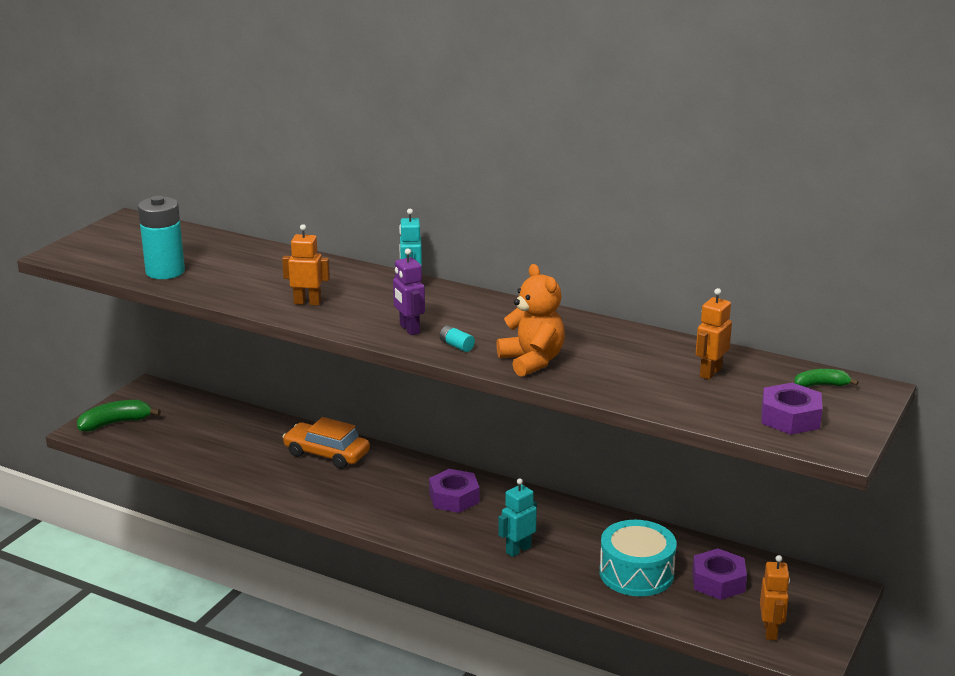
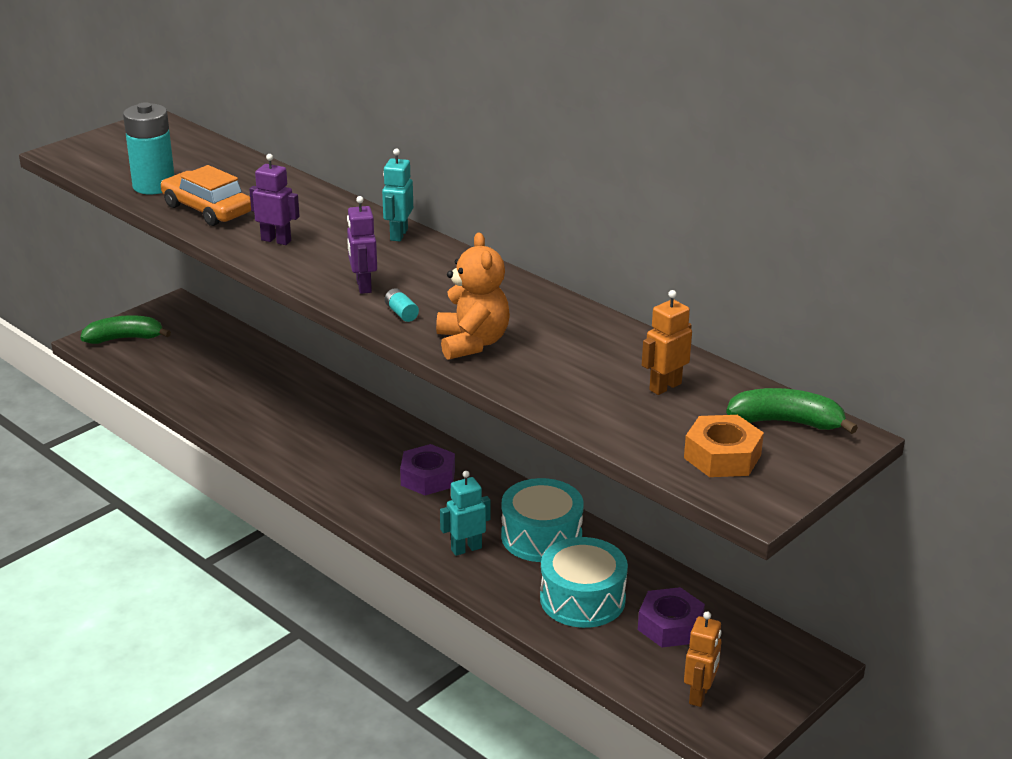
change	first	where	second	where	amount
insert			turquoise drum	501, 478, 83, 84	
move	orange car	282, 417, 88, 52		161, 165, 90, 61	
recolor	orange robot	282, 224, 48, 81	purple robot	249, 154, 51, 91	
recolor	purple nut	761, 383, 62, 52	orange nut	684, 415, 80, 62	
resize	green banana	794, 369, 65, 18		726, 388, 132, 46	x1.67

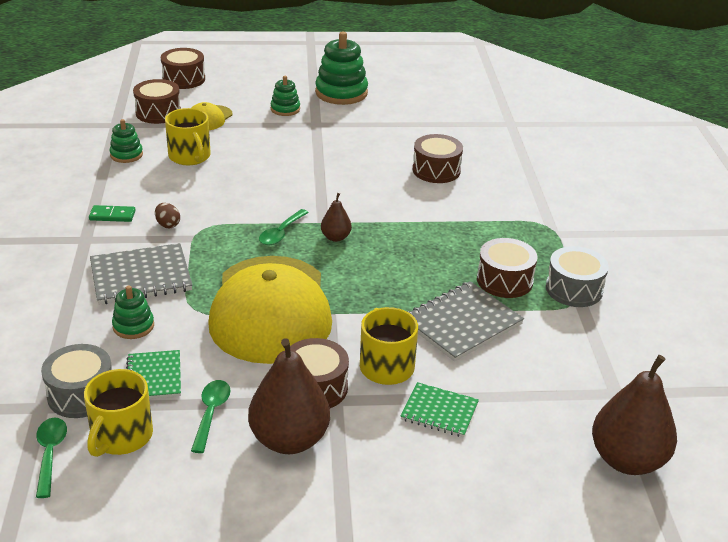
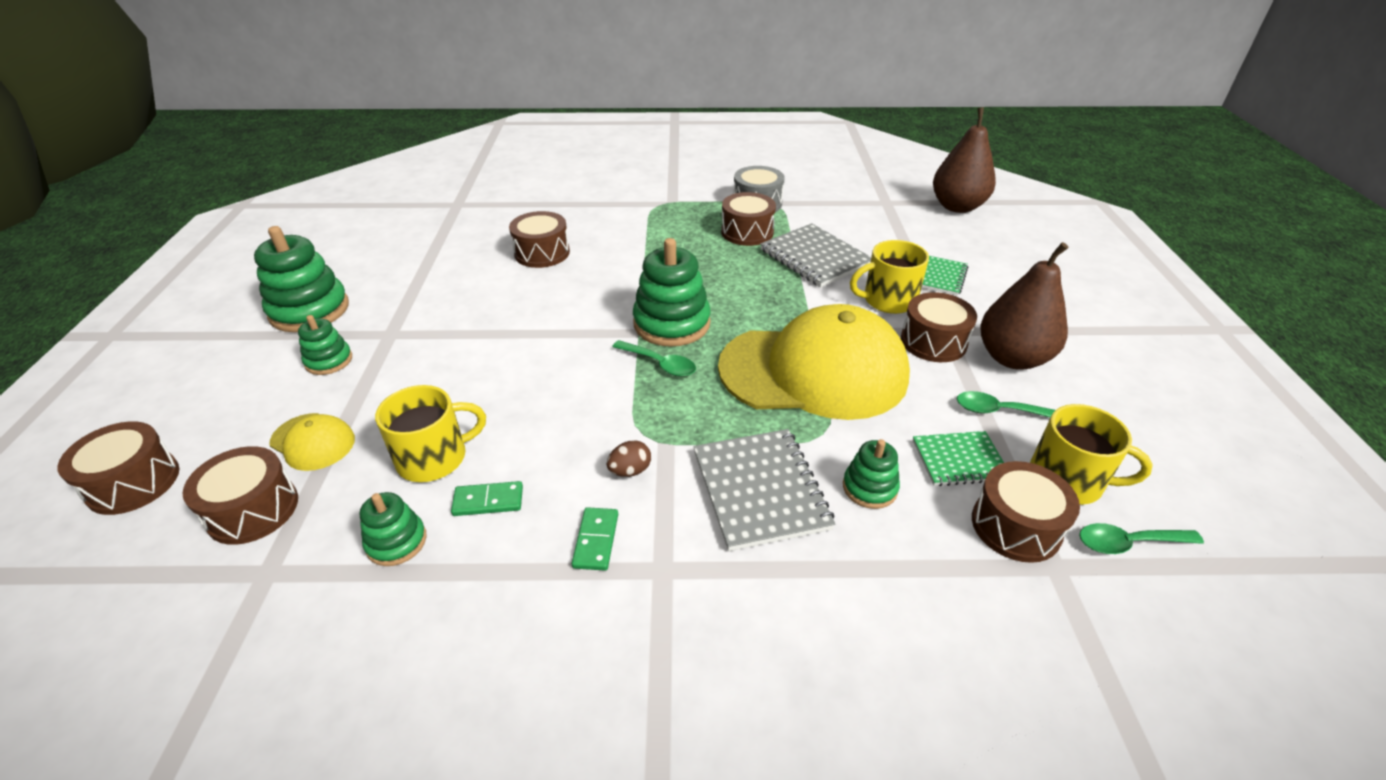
change	first	where	second	where	amount
insert			green domino	451, 481, 72, 35	
replace	brown pear	321, 193, 31, 49	green stacking toy	633, 238, 78, 109	
recolor	grey drum	41, 344, 71, 74	brown drum	972, 461, 108, 102	

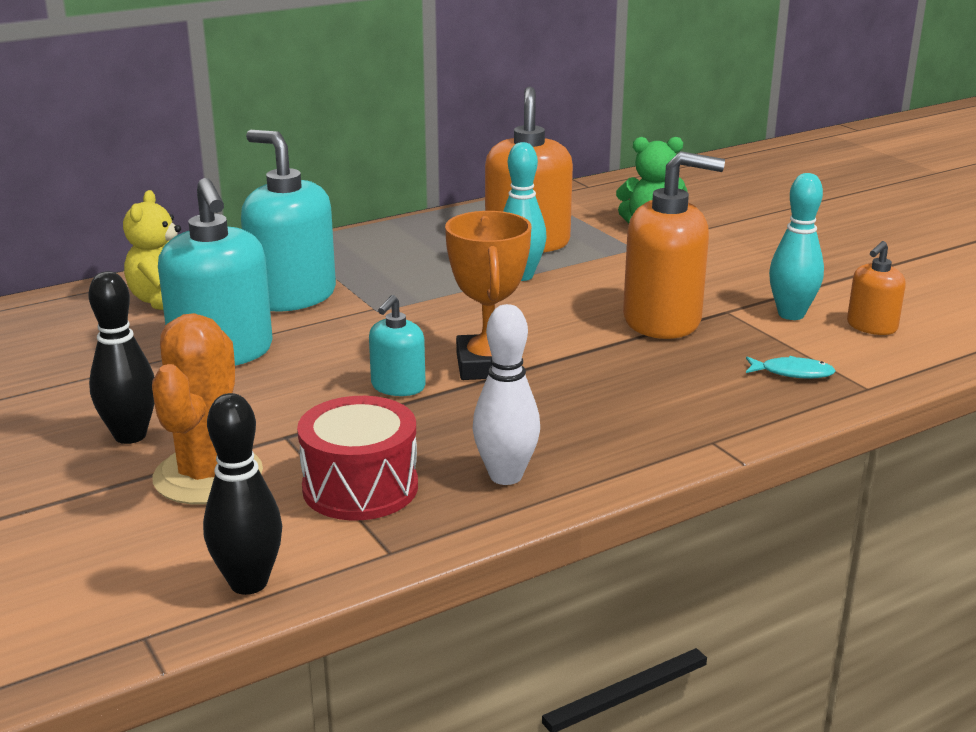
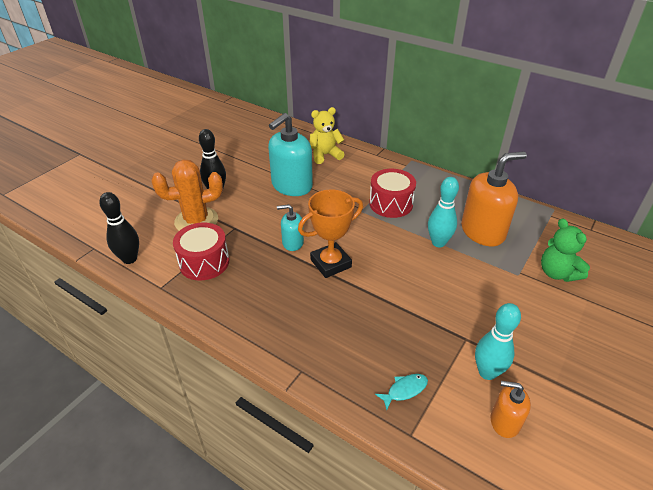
change	first	where	second	where	amount
delete	turquoise soap dispenser	241, 130, 95, 182			
delete	white bowling pin	472, 304, 68, 181			
delete	orange soap dispenser	623, 151, 102, 188			
insert			red drum	369, 169, 47, 49	
rotate	turquoise fish	746, 356, 90, 23		375, 374, 53, 36	105 degrees counterclockwise

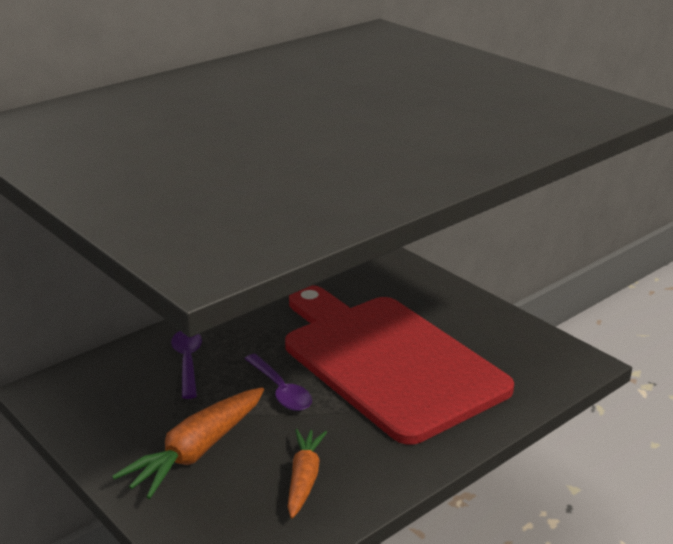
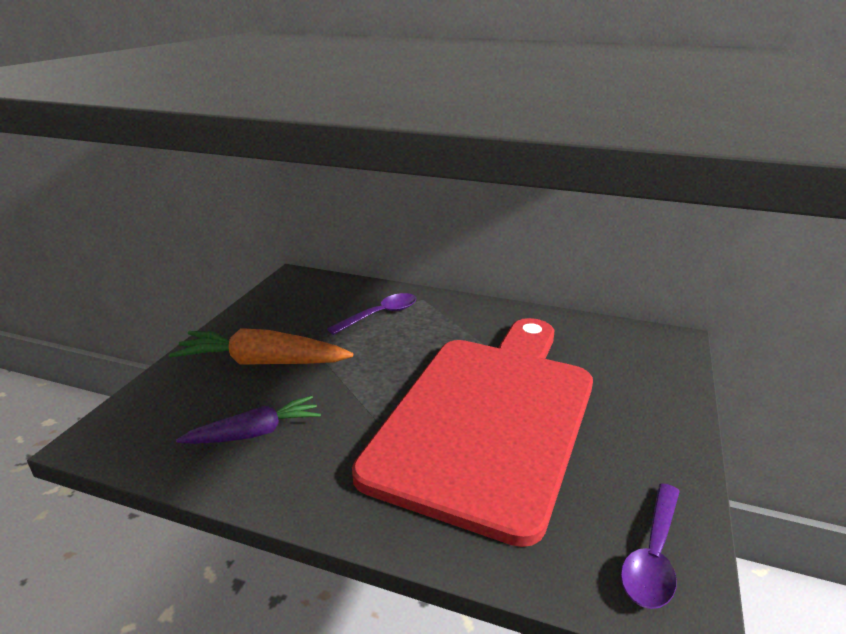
change	first	where	second	where	amount
move	purple spoon	245, 354, 67, 57		621, 483, 59, 126	
recolor	orange carrot	288, 429, 39, 89	purple carrot	176, 395, 145, 49	

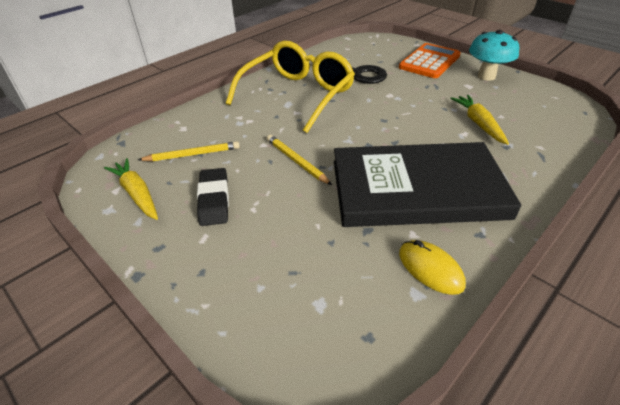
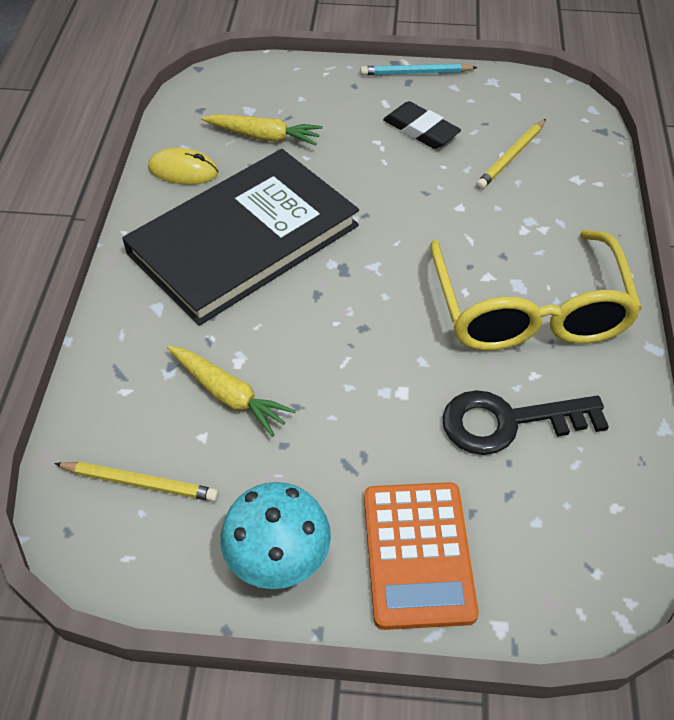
change	first	where	second	where	amount
insert			turquoise pencil	360, 64, 118, 11	
move	yellow carrot	104, 158, 54, 62		201, 114, 122, 32	
move	yellow pencil	267, 135, 65, 50		54, 462, 165, 40	

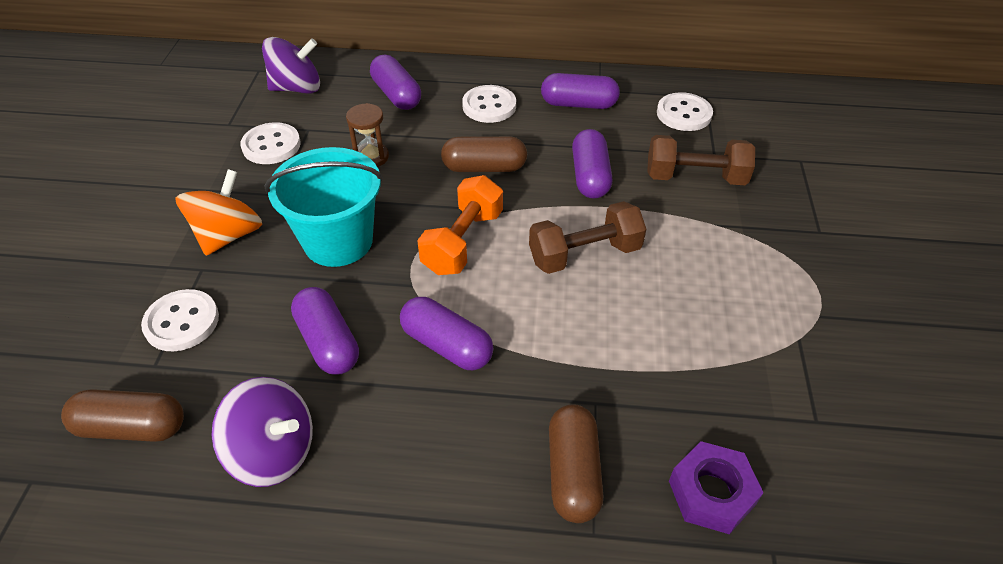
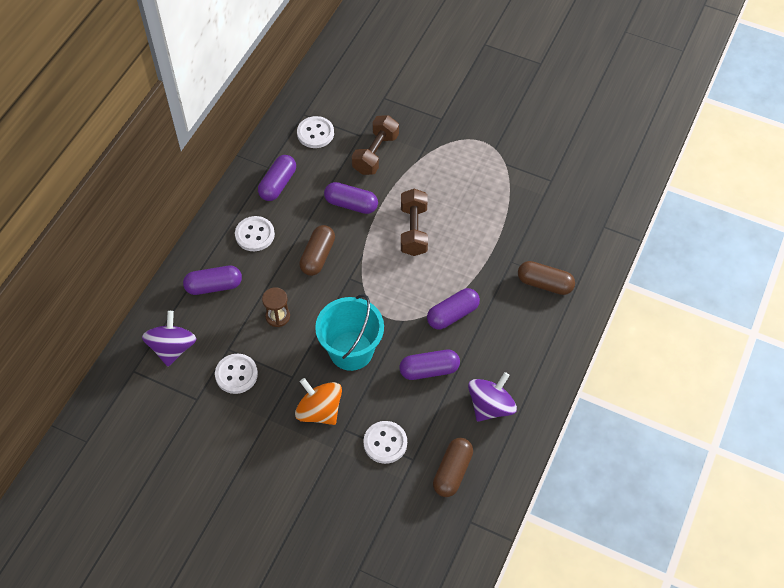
change	first	where	second	where	amount
delete	orange dumbbell	417, 175, 86, 100			
delete	purple nut	669, 441, 95, 93			

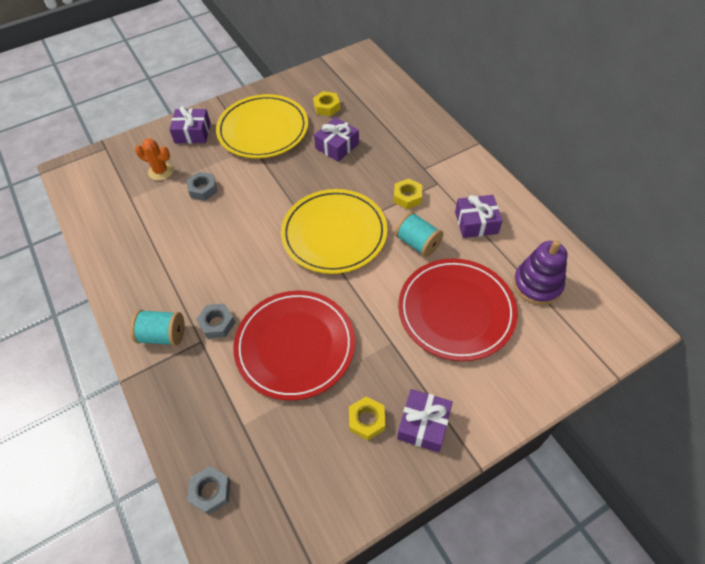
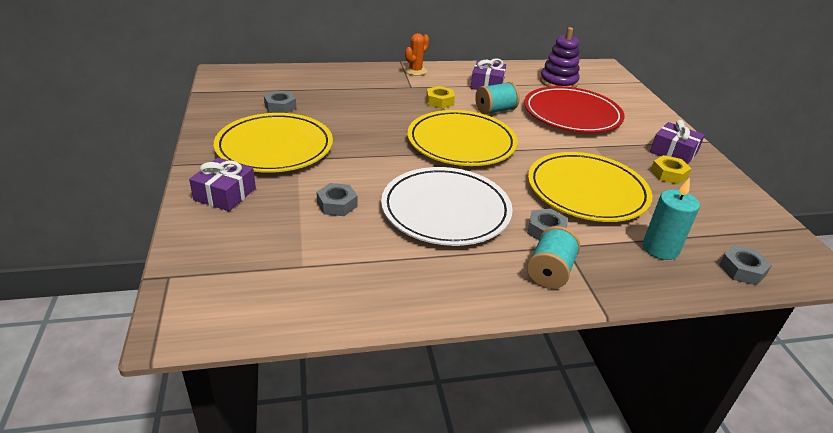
change	first	where	second	where	amount
delete	purple gift	314, 117, 45, 45			
insert			white plate	381, 167, 132, 79	
insert			turquoise candle	643, 177, 57, 83	
move	orange cactus	135, 138, 38, 43		404, 33, 25, 43	
recolor	red plate	233, 291, 122, 110	yellow plate	528, 152, 125, 70	
recolor	yellow nut	313, 91, 27, 25	grey nut	264, 91, 32, 22	

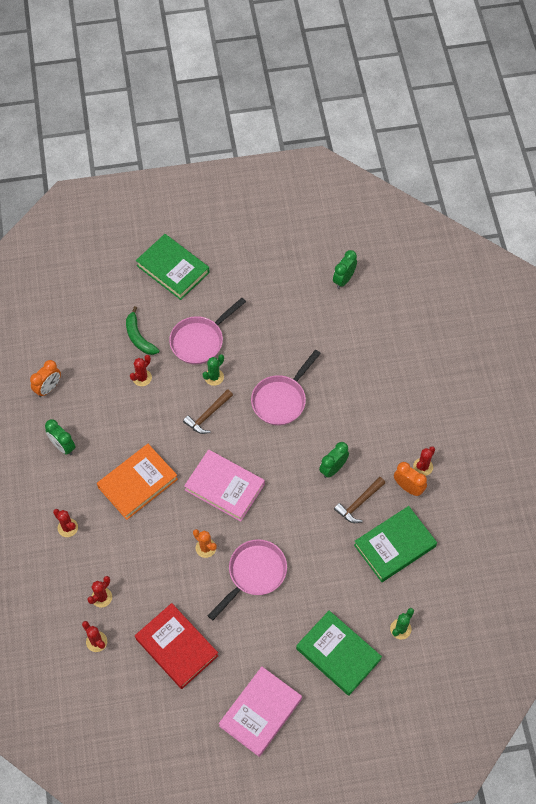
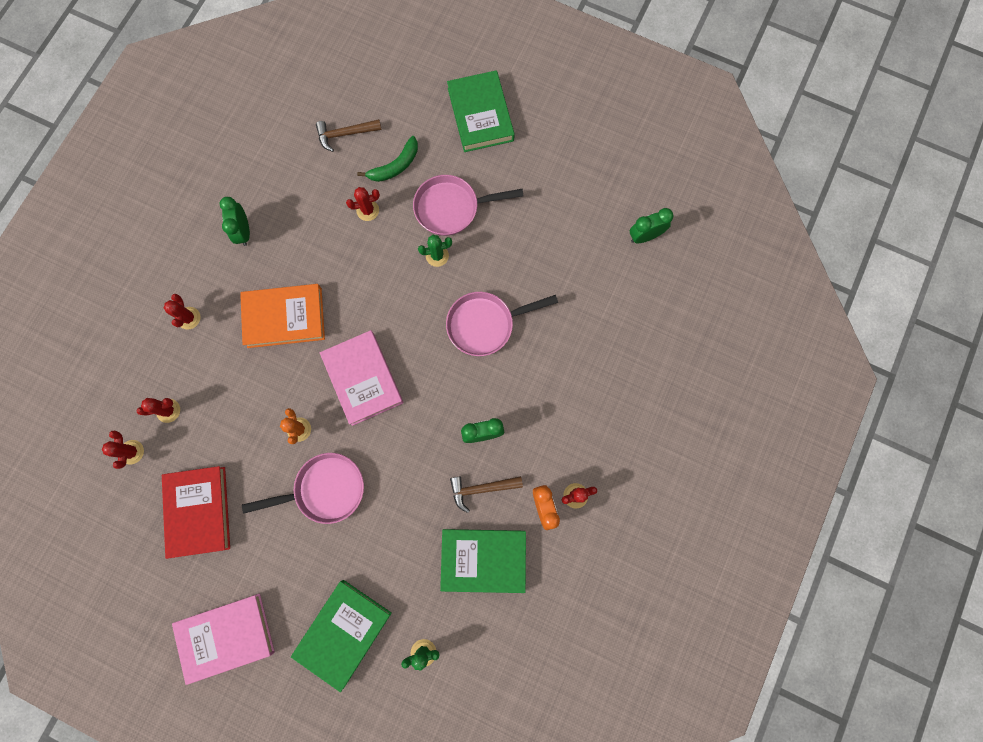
change	first	where	second	where	amount
delete	orange clock	30, 360, 31, 37			
move	brown hammer	183, 389, 50, 45		316, 119, 66, 33	
rotate	green banana	126, 306, 34, 49		357, 136, 61, 46	135 degrees counterclockwise
rotate	green book	296, 610, 86, 86		291, 580, 101, 112	45 degrees clockwise

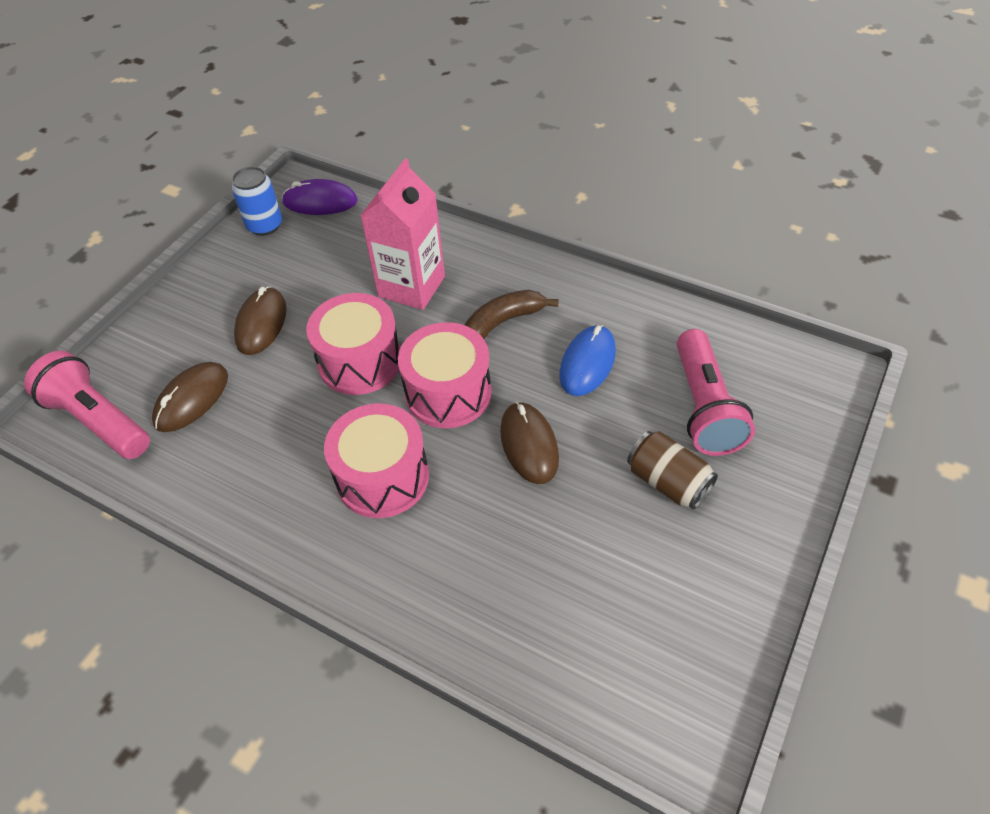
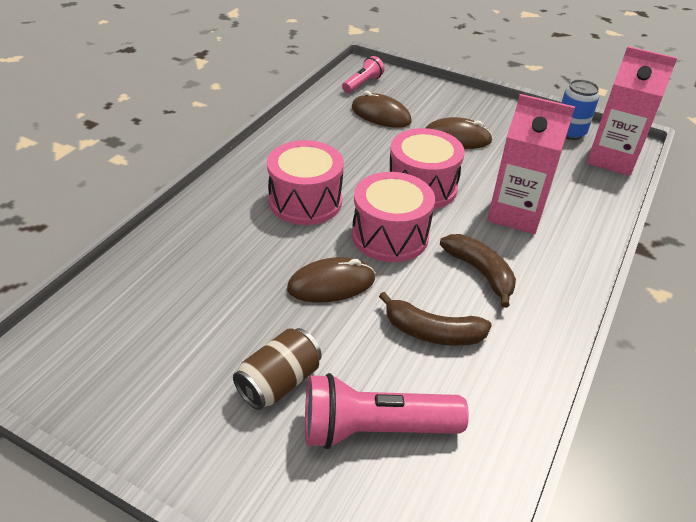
change	first	where	second	where	amount
replace	purple mouse	282, 179, 76, 36	pink carton	587, 46, 90, 130	
replace	blue mouse	559, 325, 57, 71	brown banana	379, 292, 113, 54	
resize	pink flashlight	24, 351, 126, 108		342, 56, 42, 37	x0.56

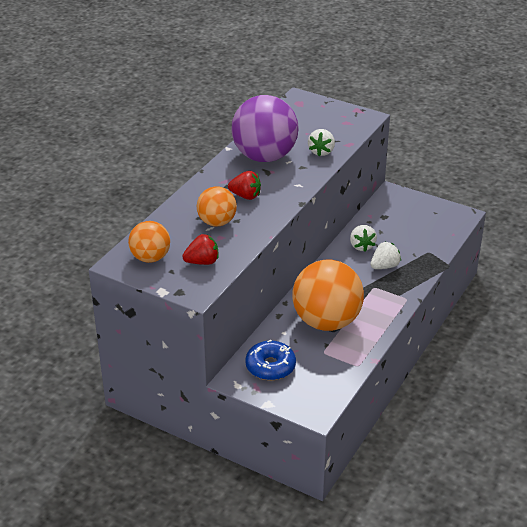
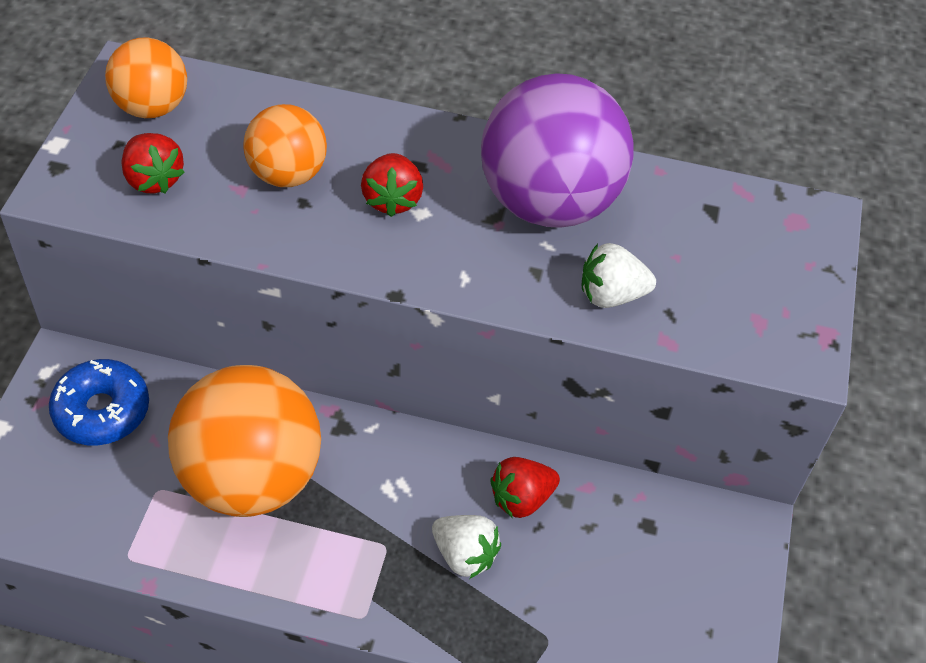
change	first	where	second	where	amount
recolor	white strawberry	350, 225, 27, 27	red strawberry	490, 457, 70, 61	

